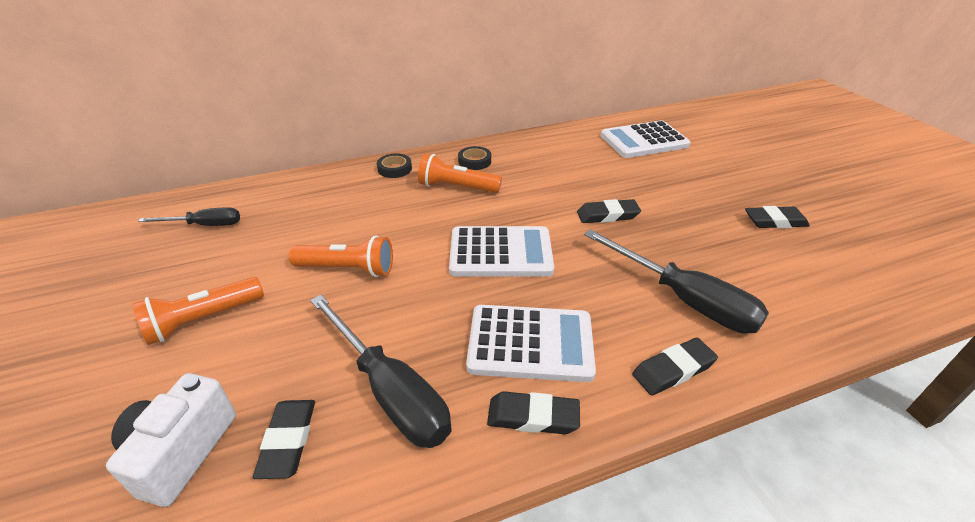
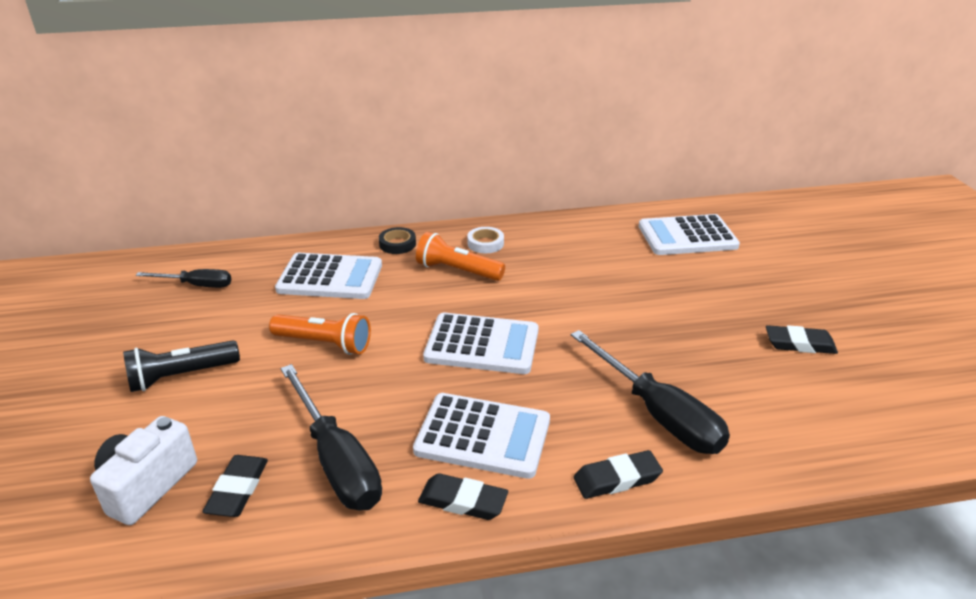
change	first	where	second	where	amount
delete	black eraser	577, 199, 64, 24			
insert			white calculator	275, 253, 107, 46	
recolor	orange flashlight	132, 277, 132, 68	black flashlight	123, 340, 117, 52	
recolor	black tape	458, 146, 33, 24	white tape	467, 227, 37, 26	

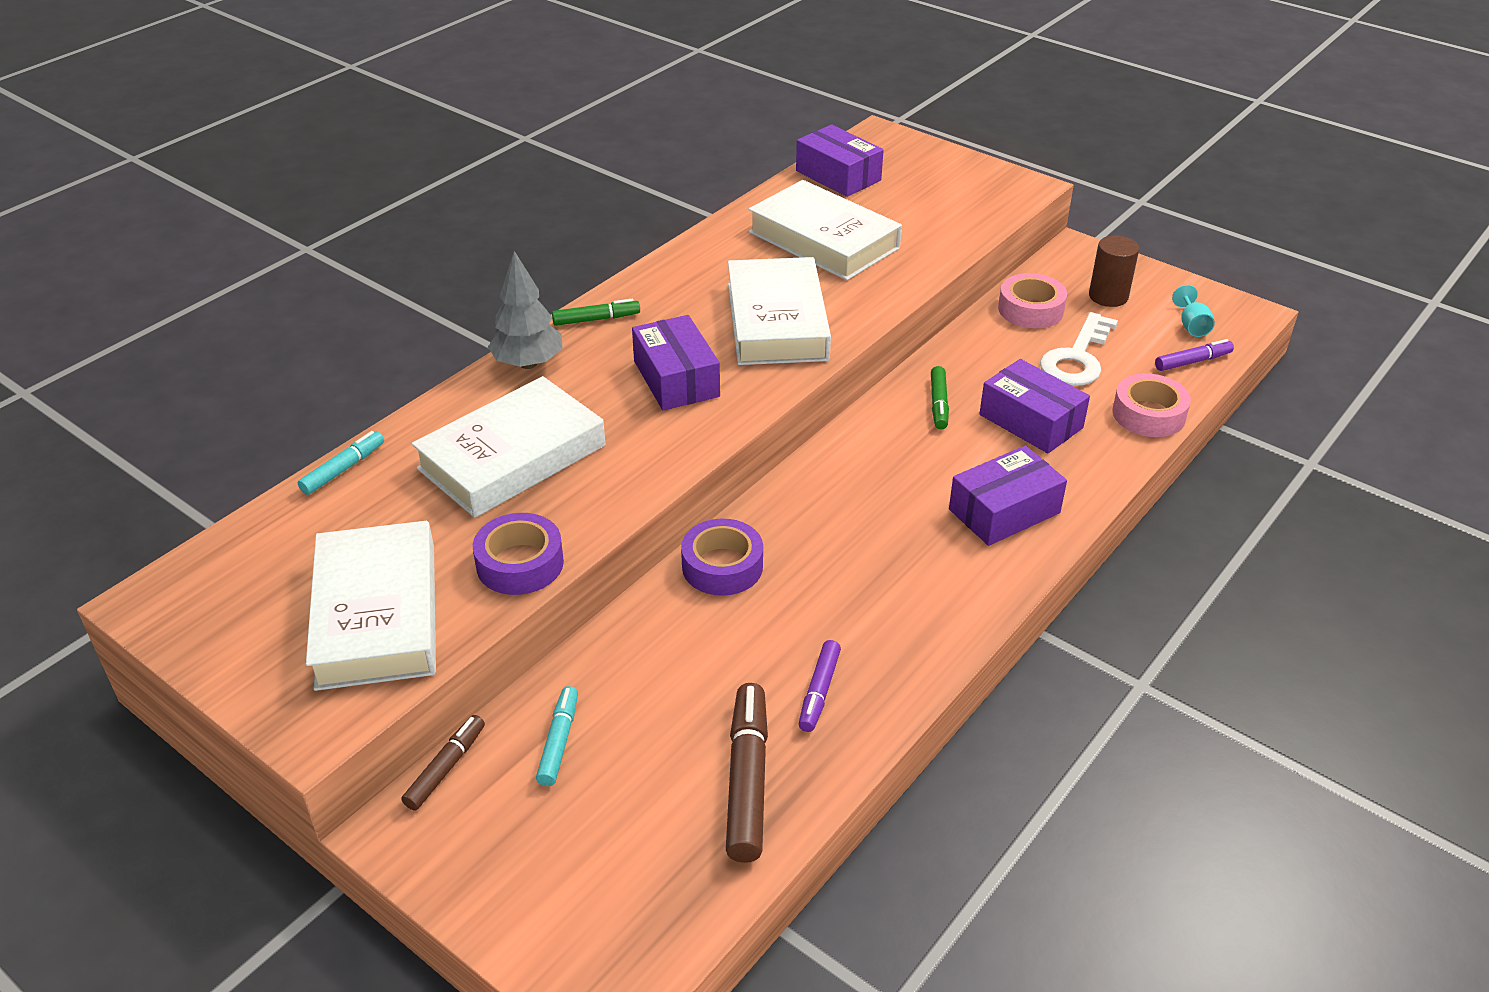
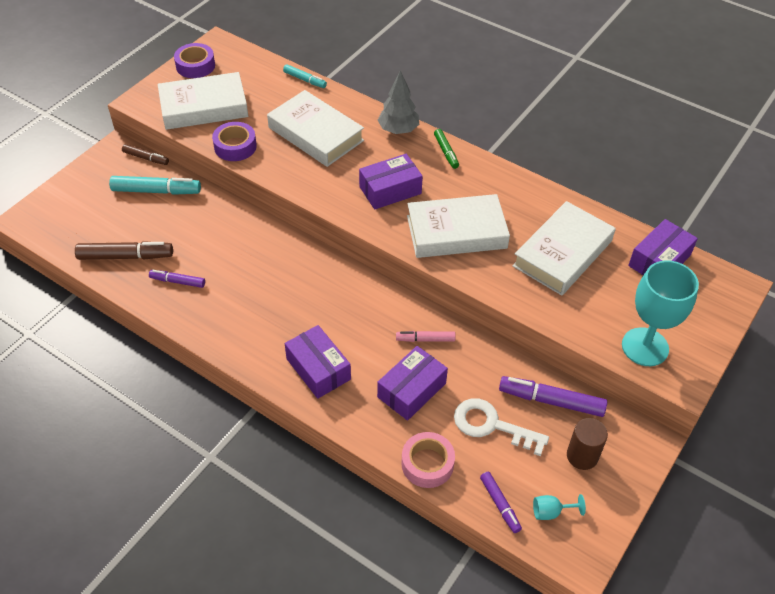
change	first	where	second	where	amount
insert			turquoise goblet	622, 260, 77, 106	
move	purple tape	681, 519, 82, 77		174, 43, 41, 35	
replace	pink tape	998, 273, 69, 55	purple marker	499, 376, 108, 41	
recolor	green marker	931, 366, 18, 63	pink marker	396, 331, 60, 11	
resize	turquoise marker	536, 686, 42, 100		109, 176, 92, 19	x1.70

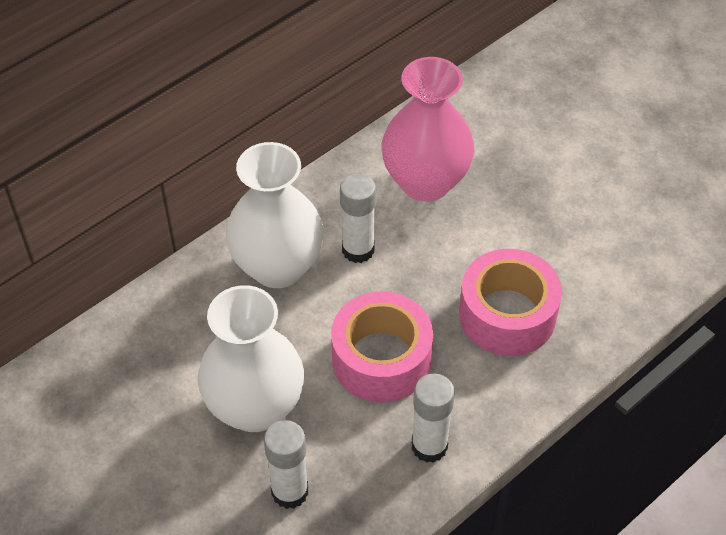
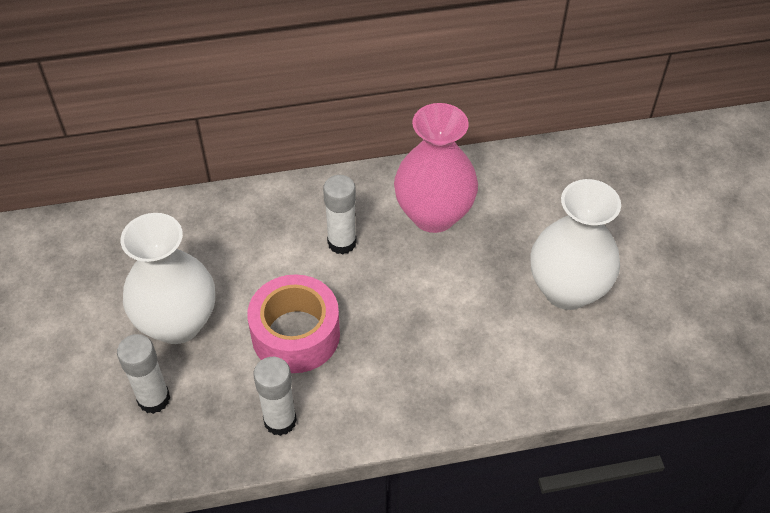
change	first	where	second	where	amount
delete	pink tape	459, 249, 103, 107			
move	white vase	226, 142, 98, 146		530, 179, 91, 131	

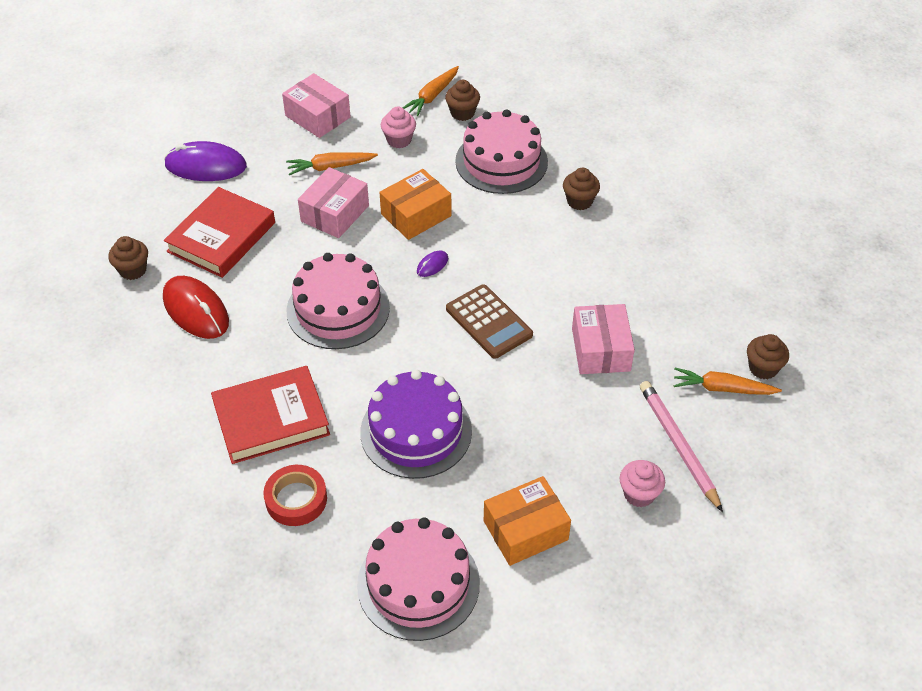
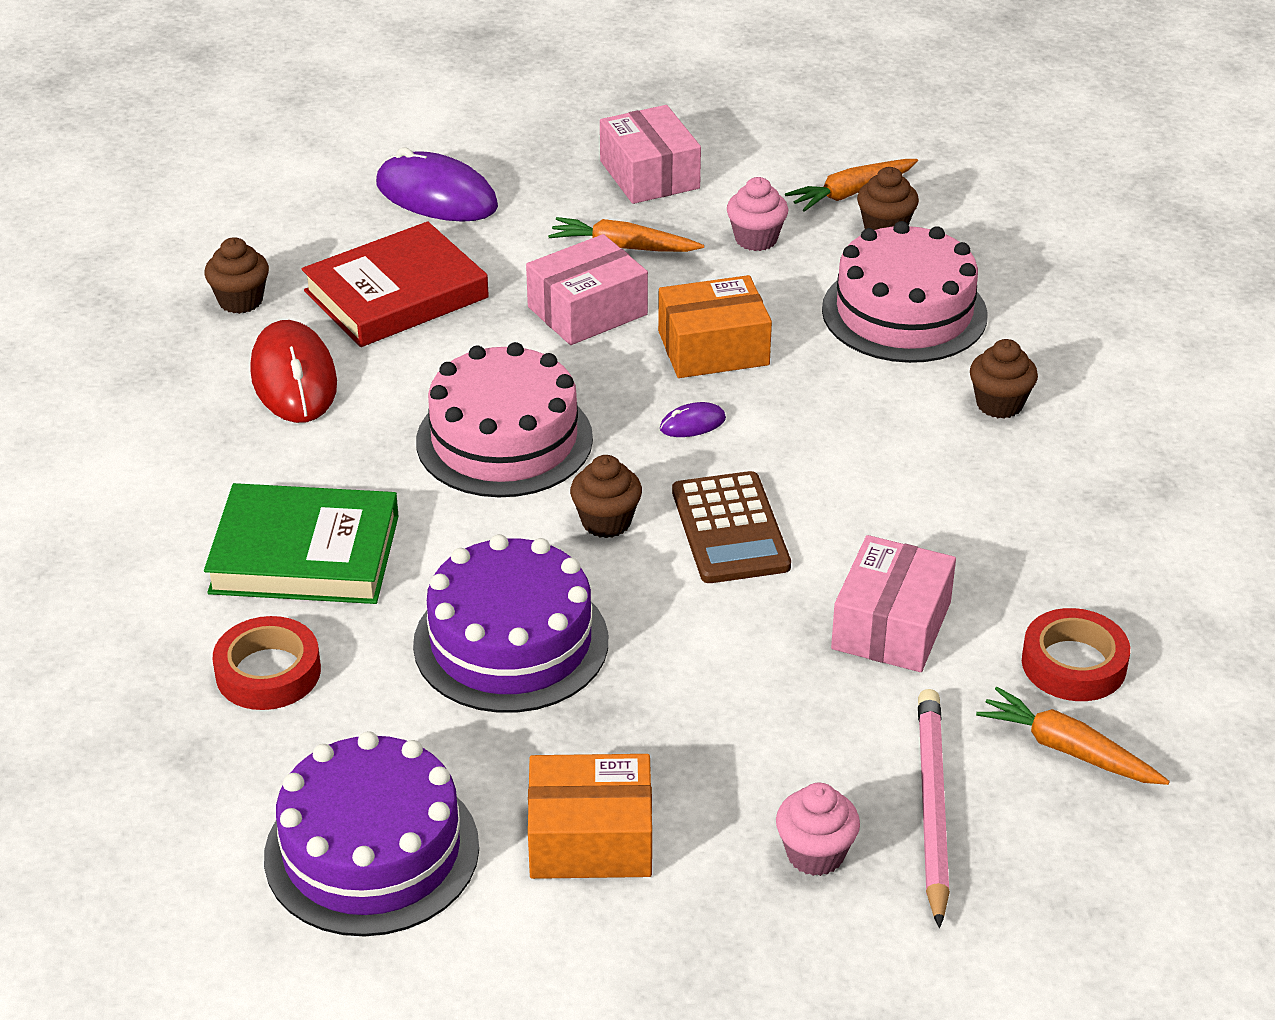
change	first	where	second	where	amount
insert			red tape	1022, 608, 108, 93	
move	brown cupcake	747, 334, 42, 45		570, 455, 72, 83	
recolor	red book	211, 366, 119, 98	green book	204, 483, 195, 121	
recolor	pink cake	357, 517, 123, 124	purple cake	264, 731, 215, 206	

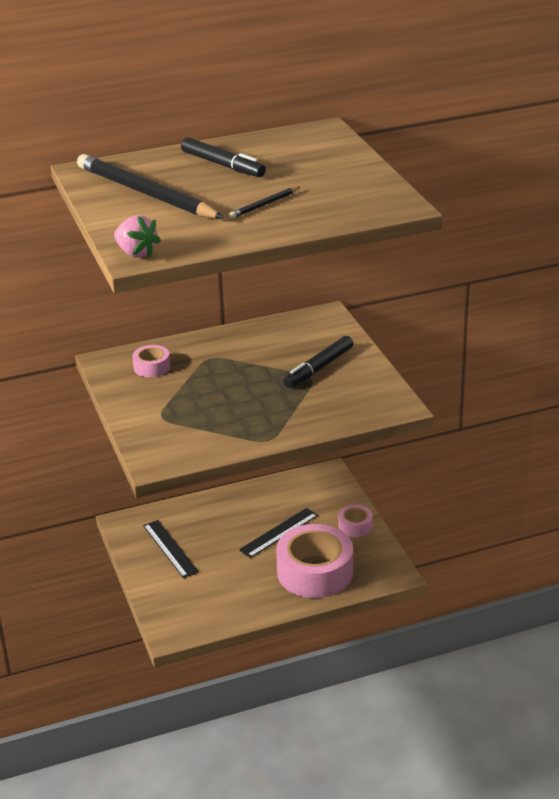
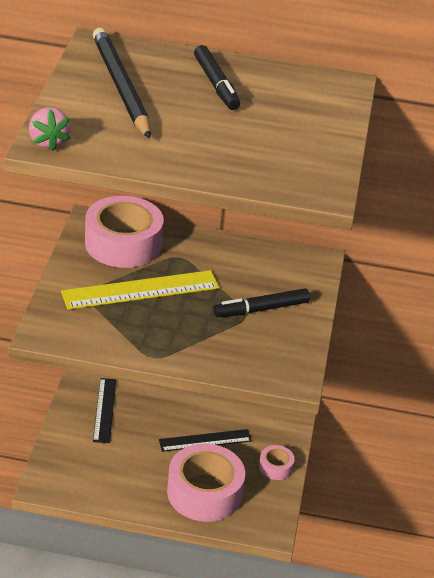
change	first	where	second	where	amount
delete	black pencil	229, 187, 71, 32			
insert			yellow ruler	61, 270, 159, 40	
resize	pink tape	132, 345, 38, 32		85, 196, 79, 72	x2.15

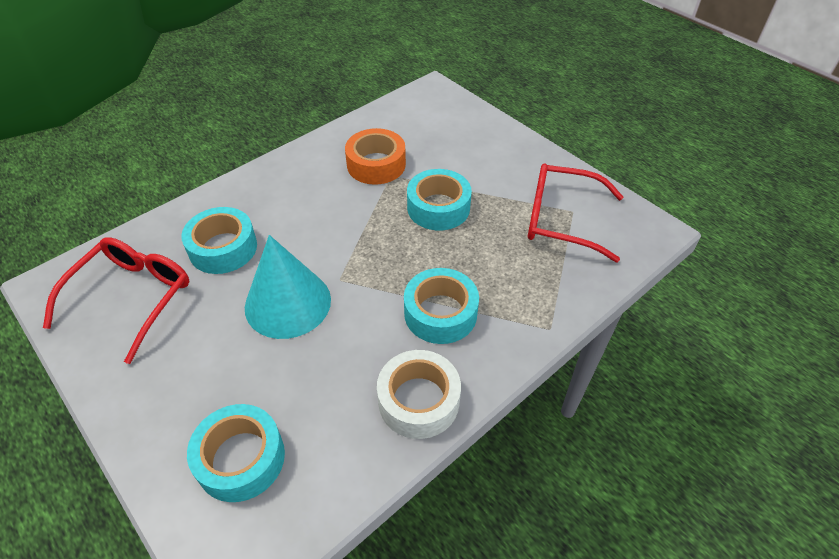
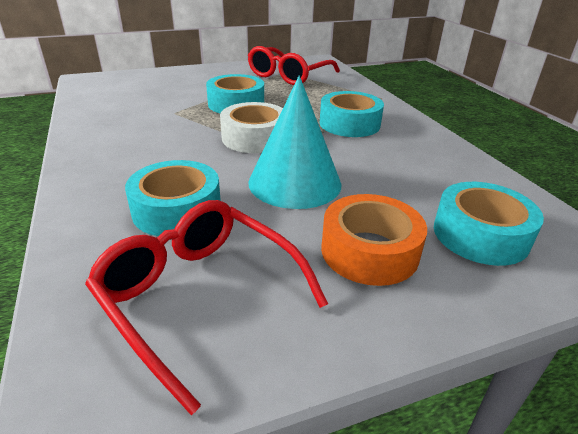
change	first	where	second	where	amount
move	orange tape	345, 128, 61, 57		321, 194, 106, 92	
move	white tape	377, 350, 84, 89		220, 102, 63, 51	

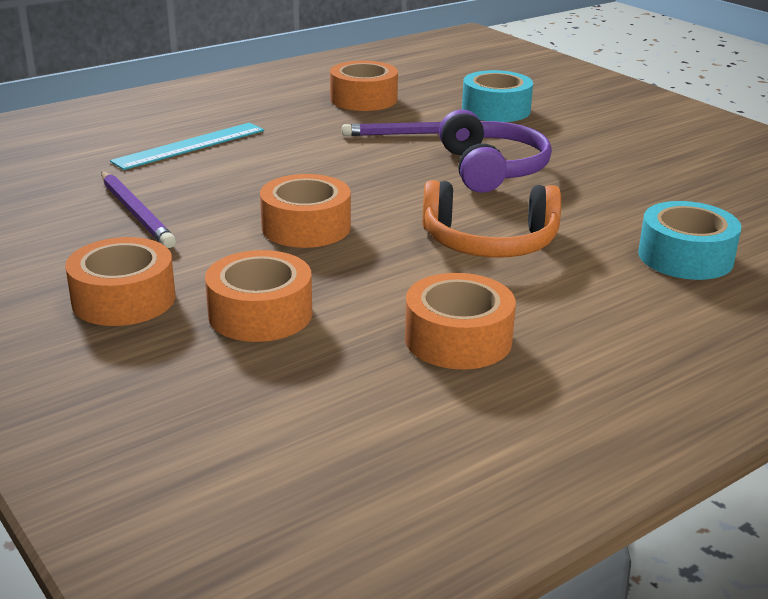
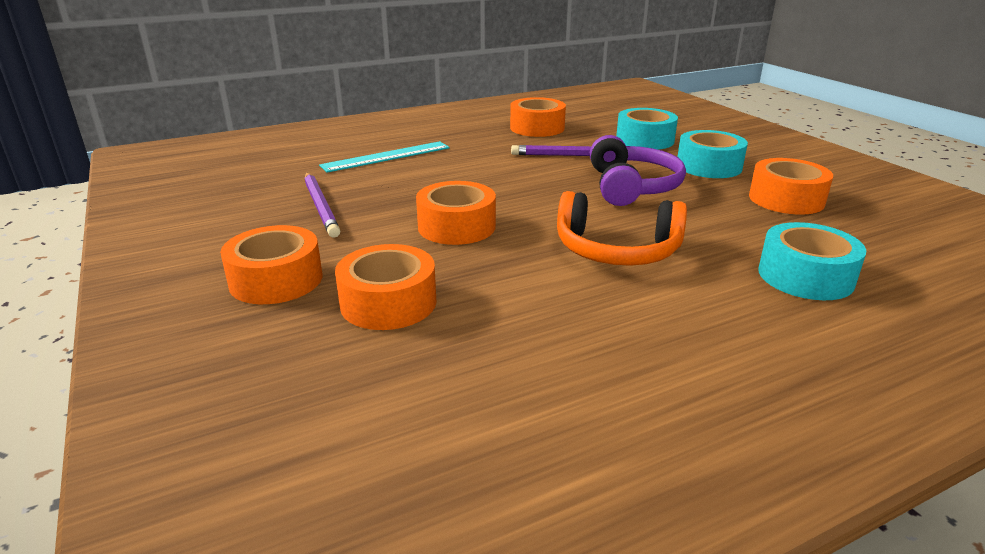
change	first	where	second	where	amount
insert			turquoise tape	677, 130, 71, 48	
move	orange tape	405, 273, 111, 96		749, 158, 84, 56	

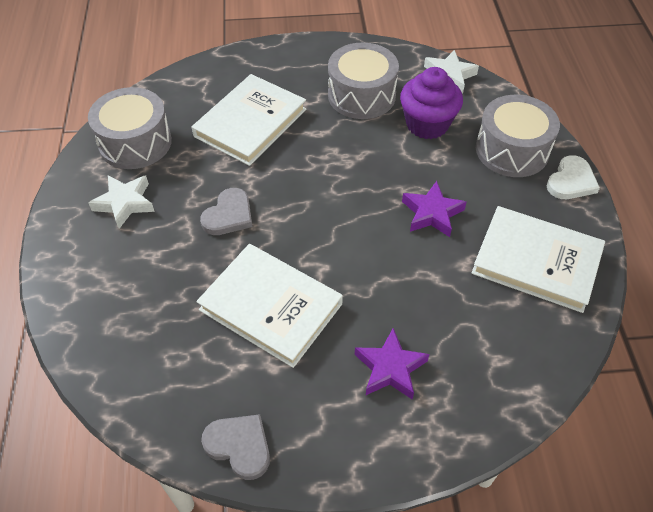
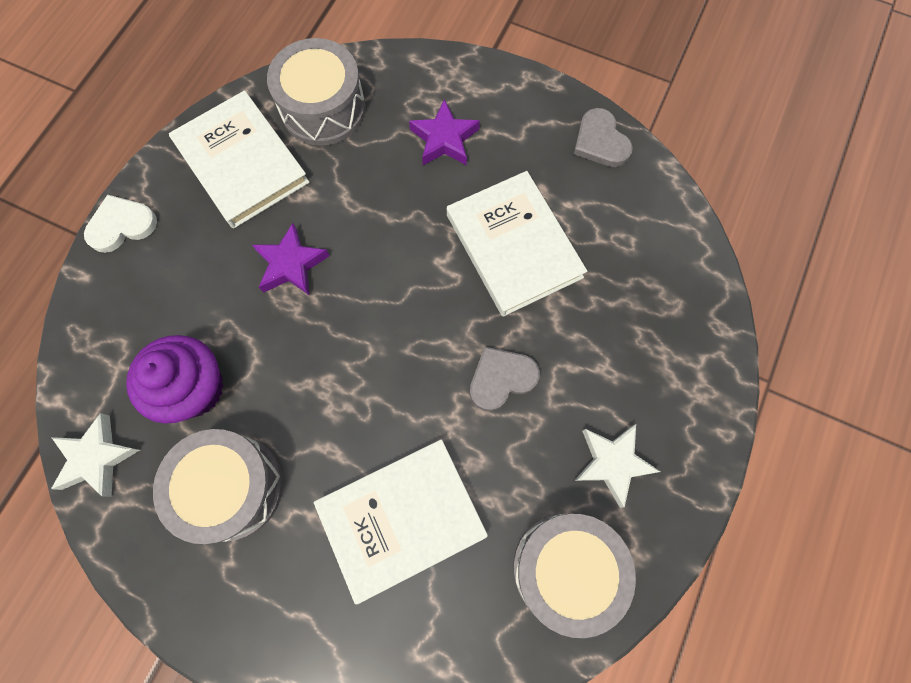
change	first	where	second	where	amount
move	grey drum	476, 95, 84, 82		267, 38, 99, 108	

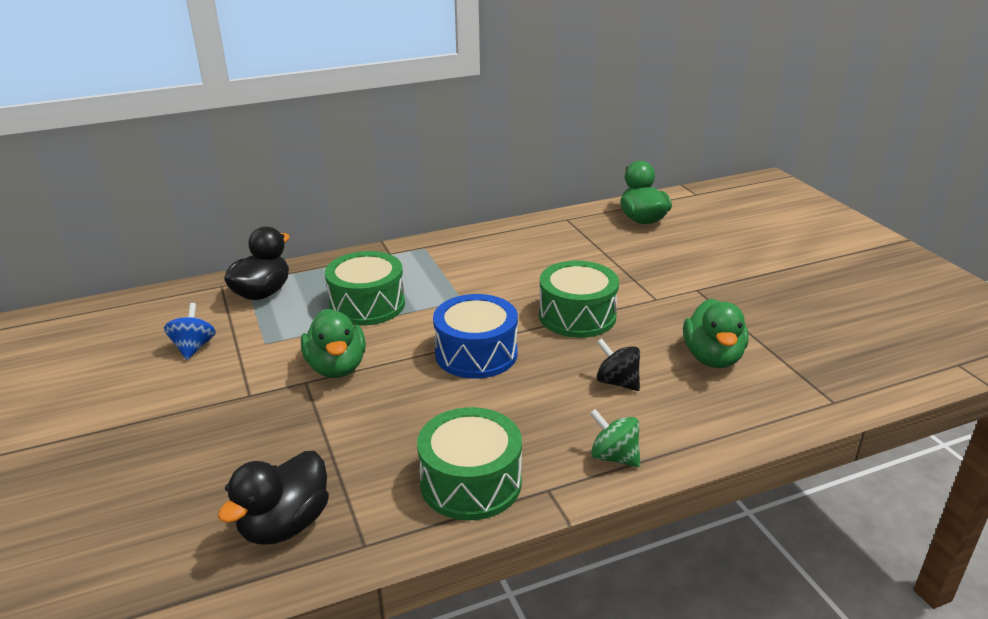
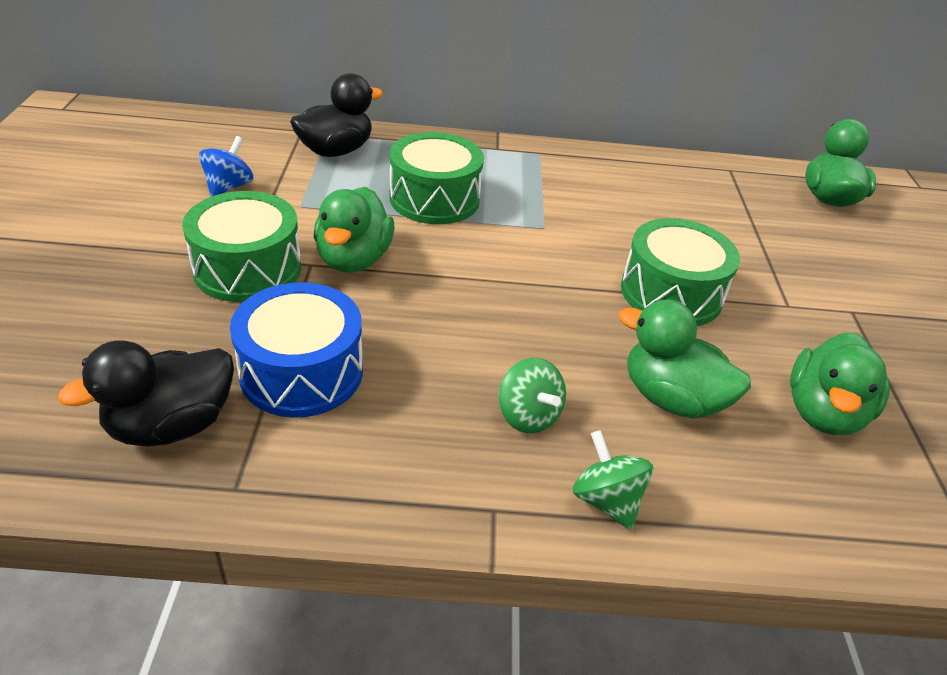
change	first	where	second	where	amount
insert			green spinning top	498, 357, 68, 76	
move	green drum	417, 407, 105, 113		182, 191, 119, 111	
move	blue drum	433, 294, 85, 85		230, 282, 133, 136	
replace	black spinning top	597, 338, 43, 53	green duck	618, 299, 133, 120	

